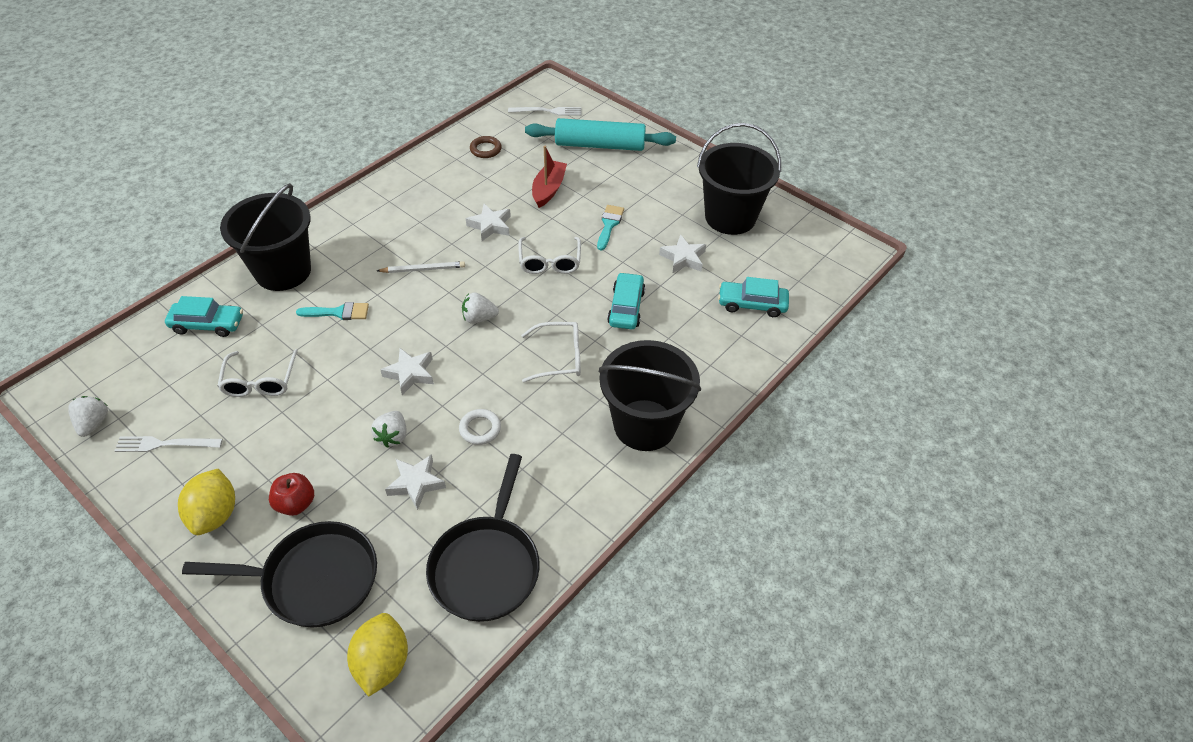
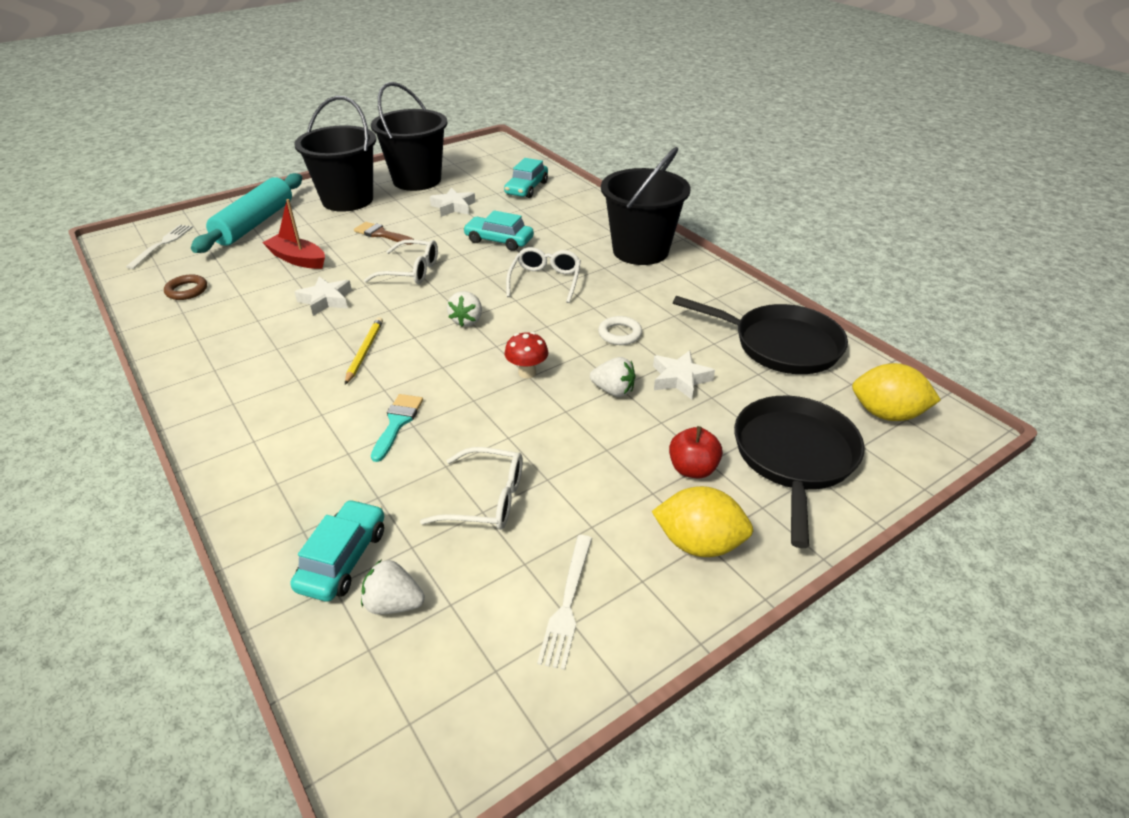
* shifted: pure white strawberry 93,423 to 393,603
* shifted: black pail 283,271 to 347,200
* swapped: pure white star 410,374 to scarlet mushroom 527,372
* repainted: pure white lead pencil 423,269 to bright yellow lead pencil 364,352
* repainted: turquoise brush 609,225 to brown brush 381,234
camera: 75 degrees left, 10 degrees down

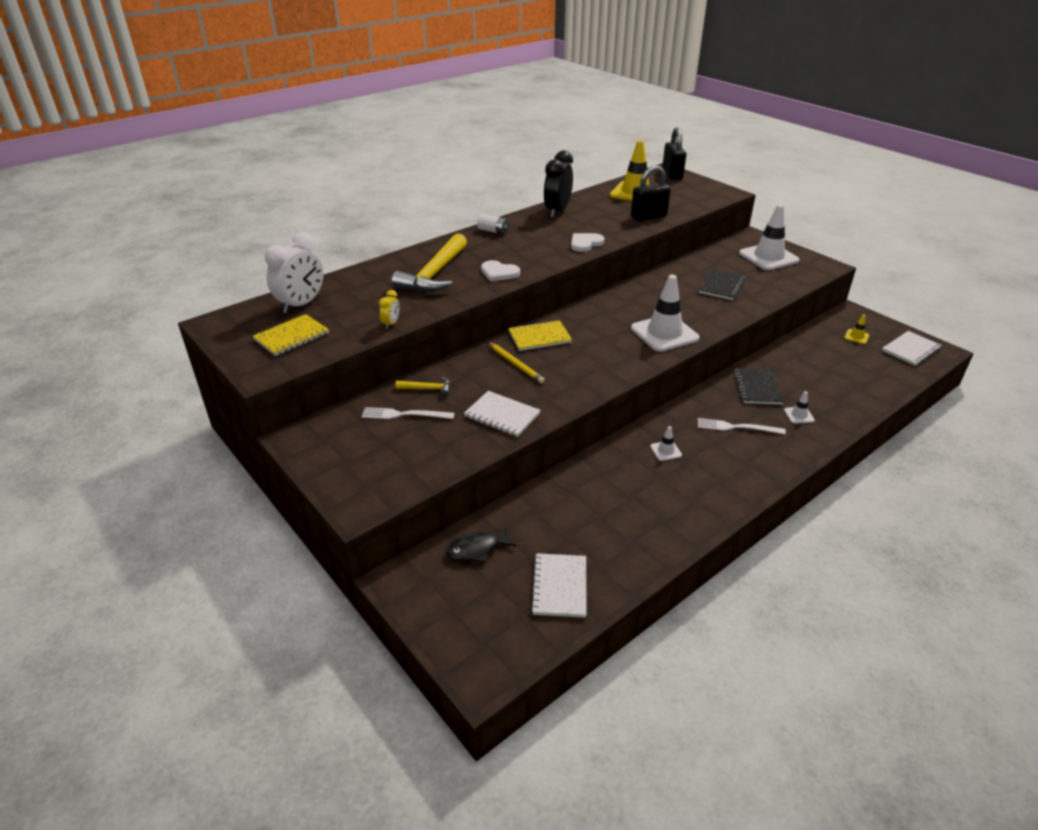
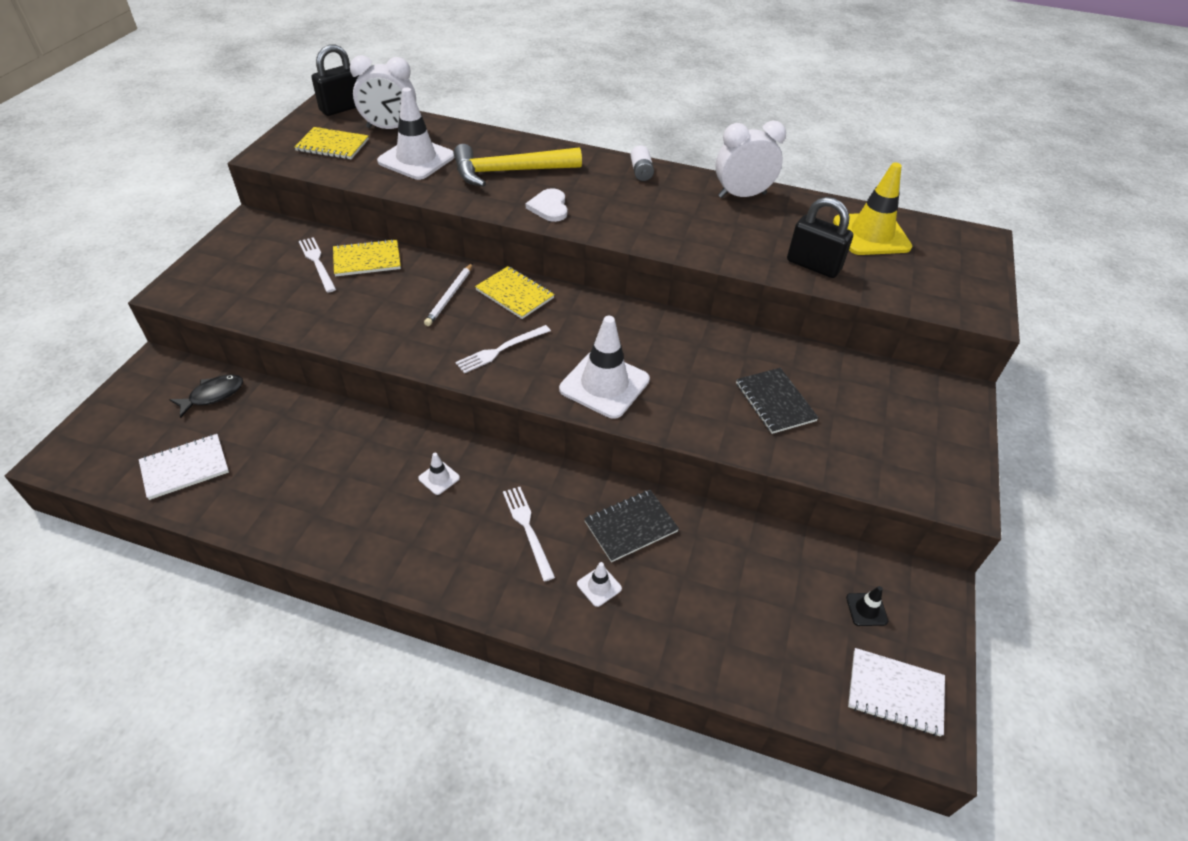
* gone: bright yellow clock 391,324
* gone: pure white notepad 502,415
* gone: pure white heart 585,243
* new: pure white table fork 501,350
* shifted: black padlock 672,174 to 342,108
* shifted: pure white safety cone 768,257 to 416,159
* swapped: bright yellow hammer 427,389 to bright yellow notepad 367,260
* repainted: bright yellow lead pencil 516,364 to pure white lead pencil 450,296
* repainted: black clock 557,211 to pure white clock 742,195
* repainted: bright yellow safety cone 856,337 to black safety cone 866,609
* rotated: black toy fish 476,549 = 213,395 105 degrees clockwise
* rotated: black notepad 721,286 = 775,402 75 degrees clockwise
camera: 55 degrees right, 10 degrees up

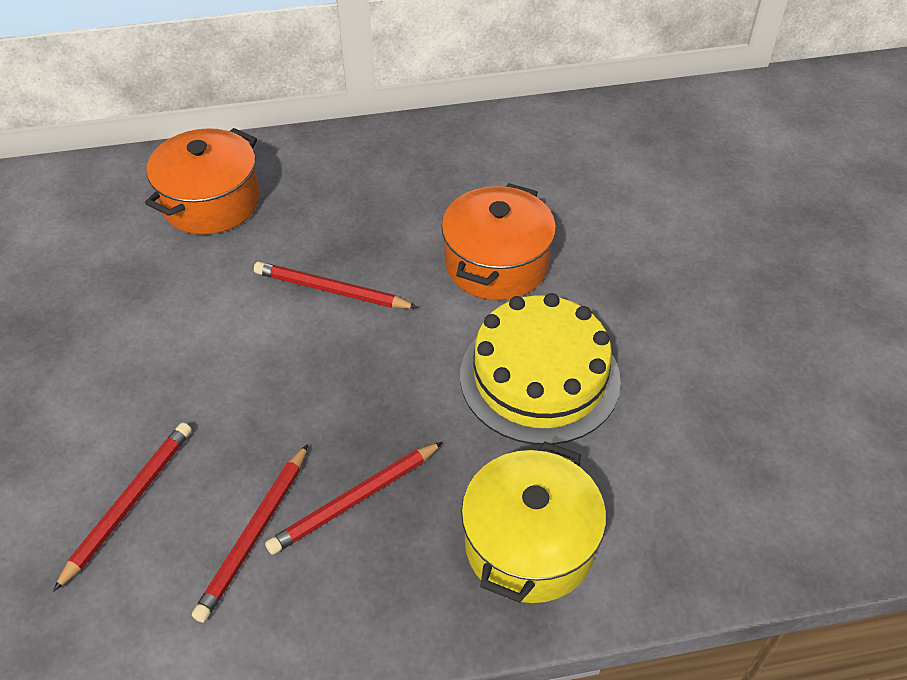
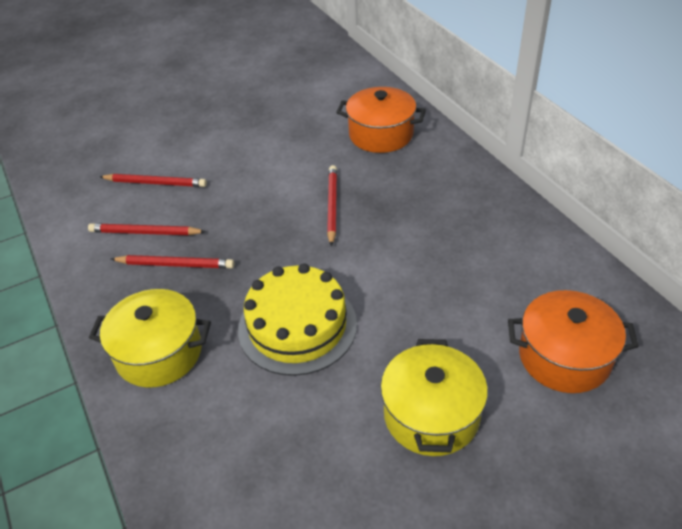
* new: bright yellow cooking pot 431,415
* shifted: orange cooking pot 496,264 to 564,357
* rotated: scarlet lead pencil 355,500 = 175,264 150 degrees clockwise
camera: 75 degrees right, 5 degrees down

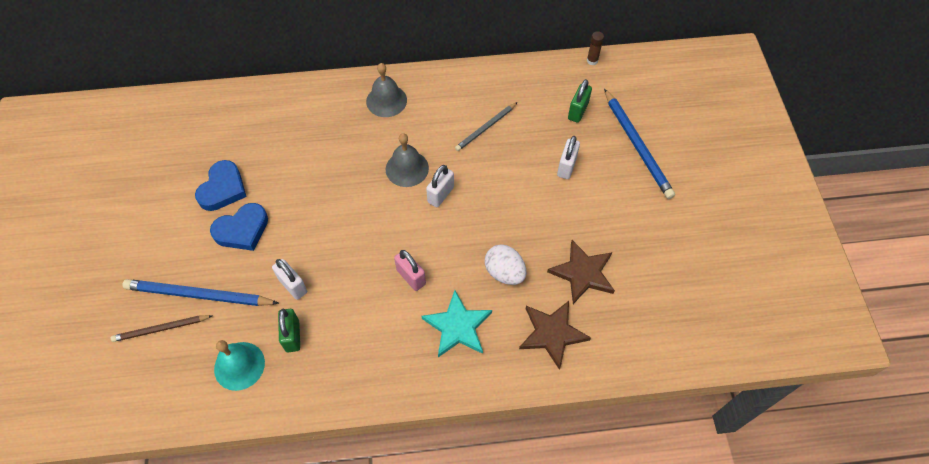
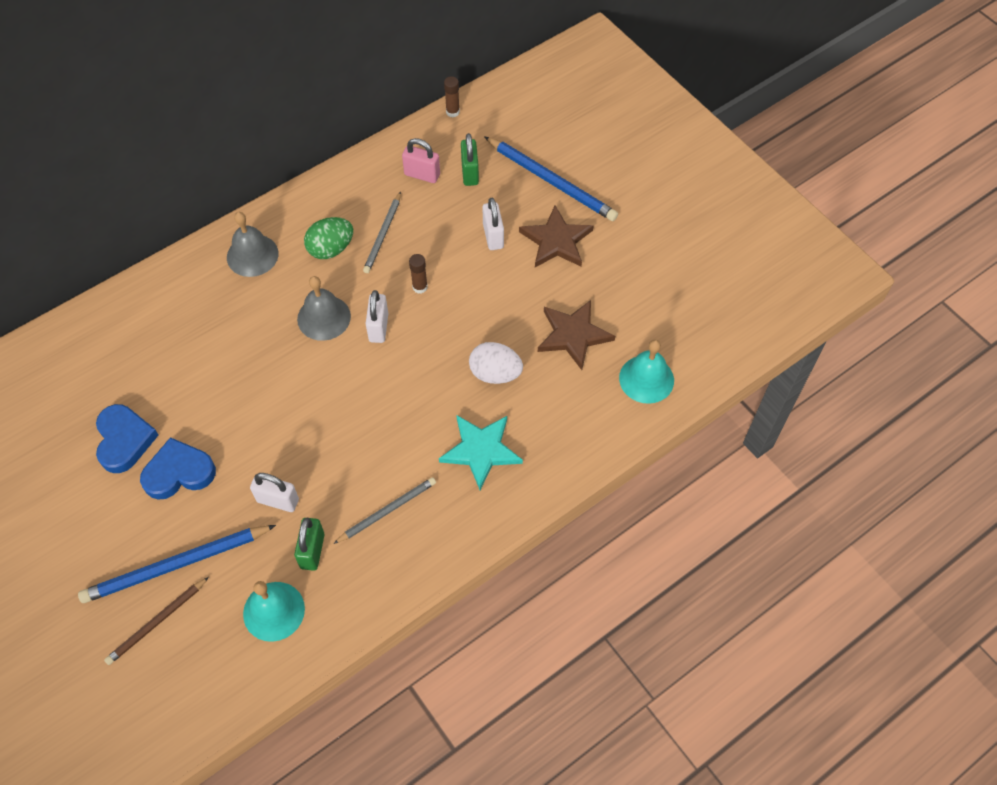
* new: emerald egg shape 331,249
* new: gray lead pencil 387,511
* new: brown glue stick 420,287
* new: turquoise hand bell 646,379
* shifted: rose-pink padlock 411,277 to 422,175
* shifted: brown star 552,334 to 556,241
* rotated: cobalt heart 242,230 = 179,472 135 degrees counterclockwise
* rotated: emerald padlock 292,336 = 312,551 45 degrees clockwise
camera: 30 degrees left, 0 degrees up

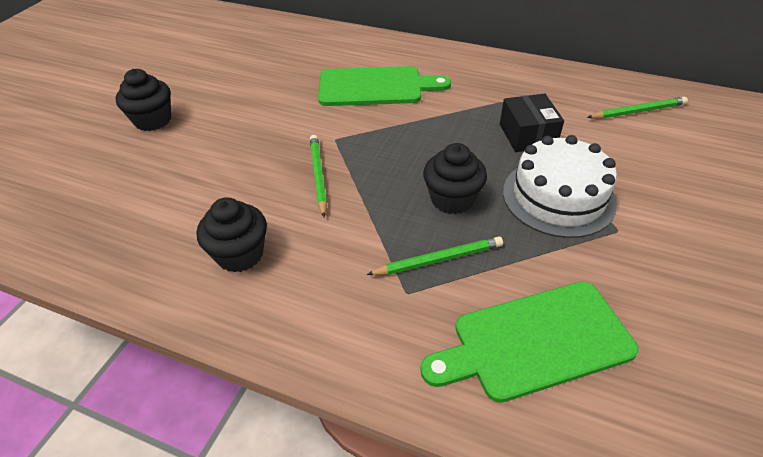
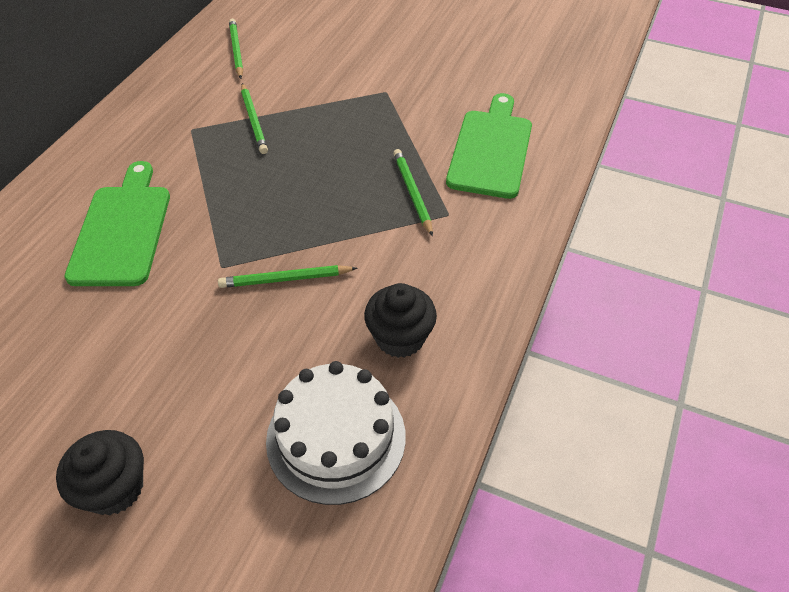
* gone: black fairy cake 452,199
* shifted: pure white gateau 558,197 to 336,437
* swapped: black parcel 527,135 to emerald lead pencil 254,120
* rotated: emerald cutting board 534,341 = 491,149 150 degrees counterclockwise
camera: 90 degrees left, 5 degrees up

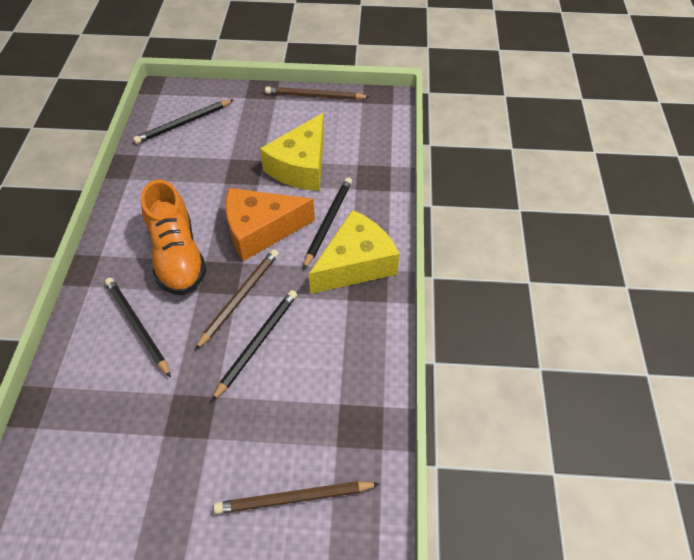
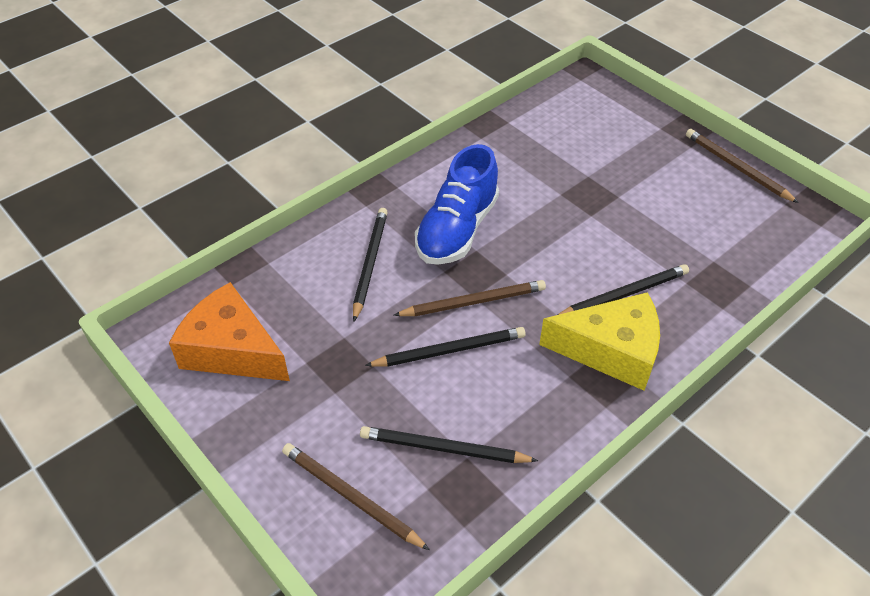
* gone: bright yellow cheese wedge 301,166
* shifted: black lead pencil 184,123 to 443,448
* shifted: orange cheese wedge 261,230 to 232,350
* repainted: orange sneaker 177,256 to cobalt sneaker 457,229
camera: 45 degrees right, 5 degrees down

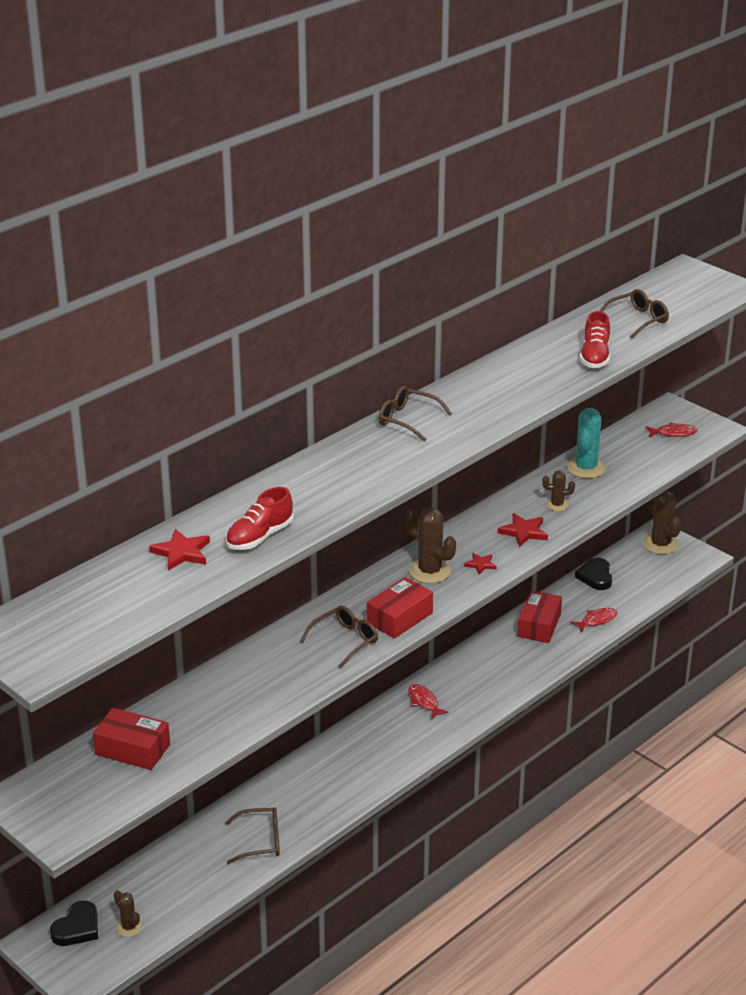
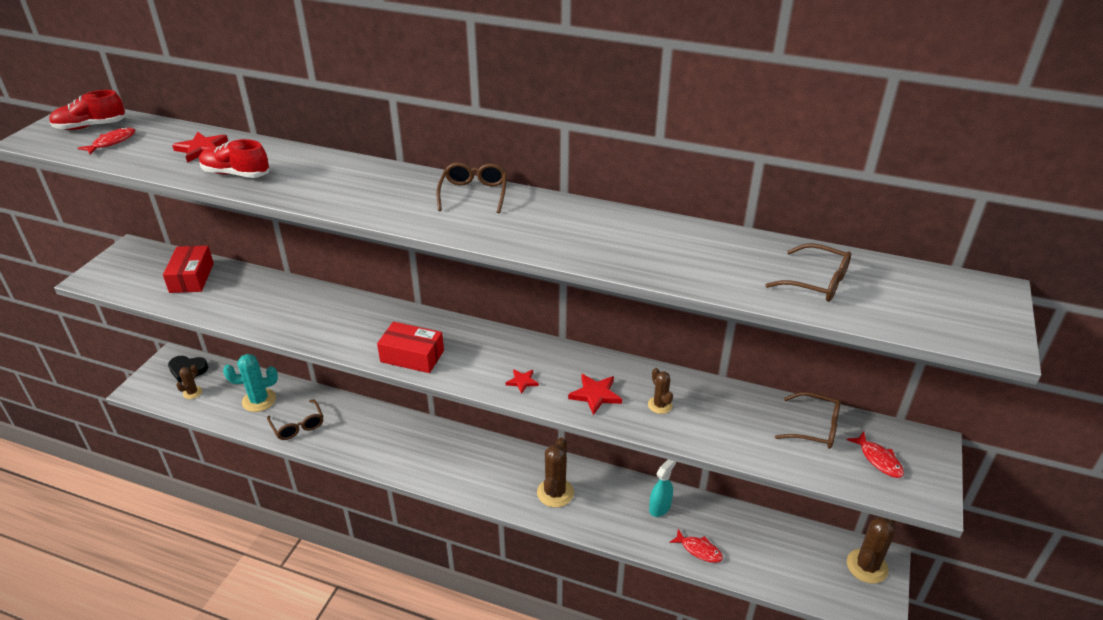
* gone: black heart 595,577
* shifted: brown eyeglasses 344,641 to 814,428
* shifted: brown cactus 429,571 to 555,493
* shifted: scarlet toy fish 424,702 to 112,142
* shifted: turquoise cactus 586,468 to 259,400
* shifted: scarlet sneaker 595,357 to 91,126
* swapped: scarlet parcel 539,625 to turquoise spray bottle 660,507
camera: 65 degrees right, 5 degrees up

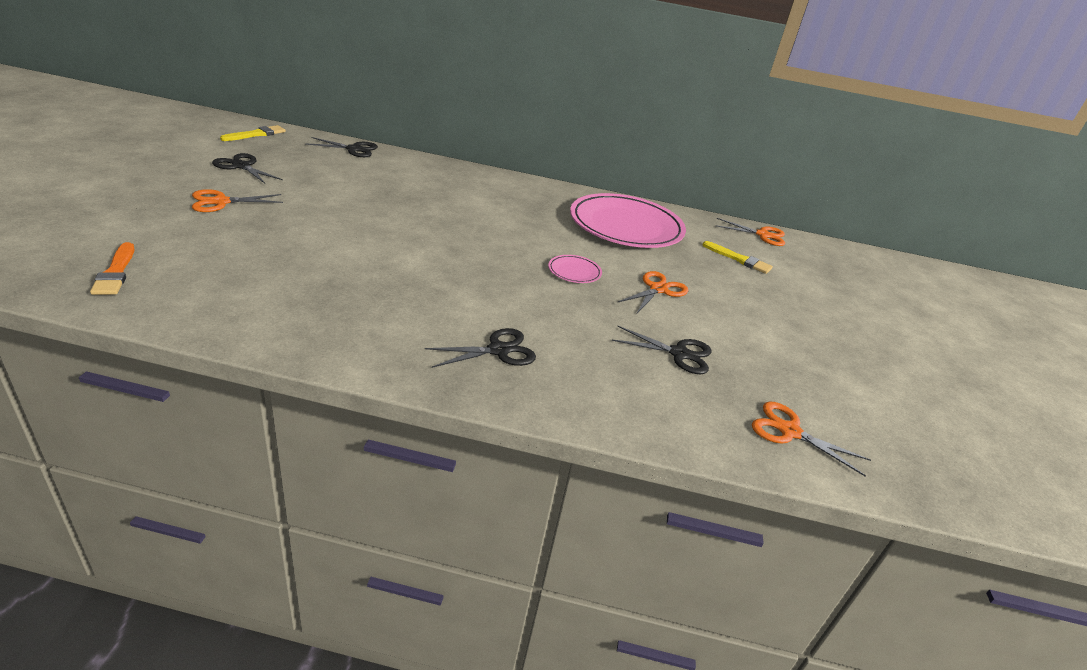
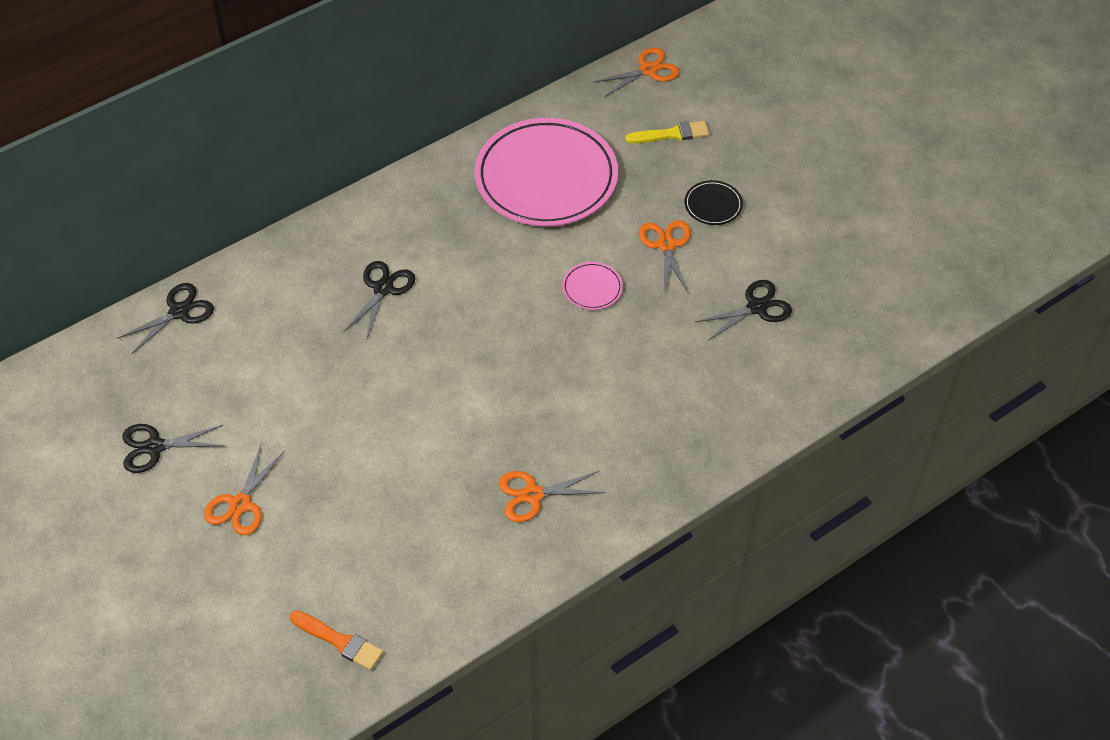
* gone: bright yellow brush 256,134
* new: black plate 713,205
* shifted: black scissors 498,350 to 383,288
* shifted: orange scissors 789,431 to 533,495
camera: 40 degrees left, 20 degrees up

